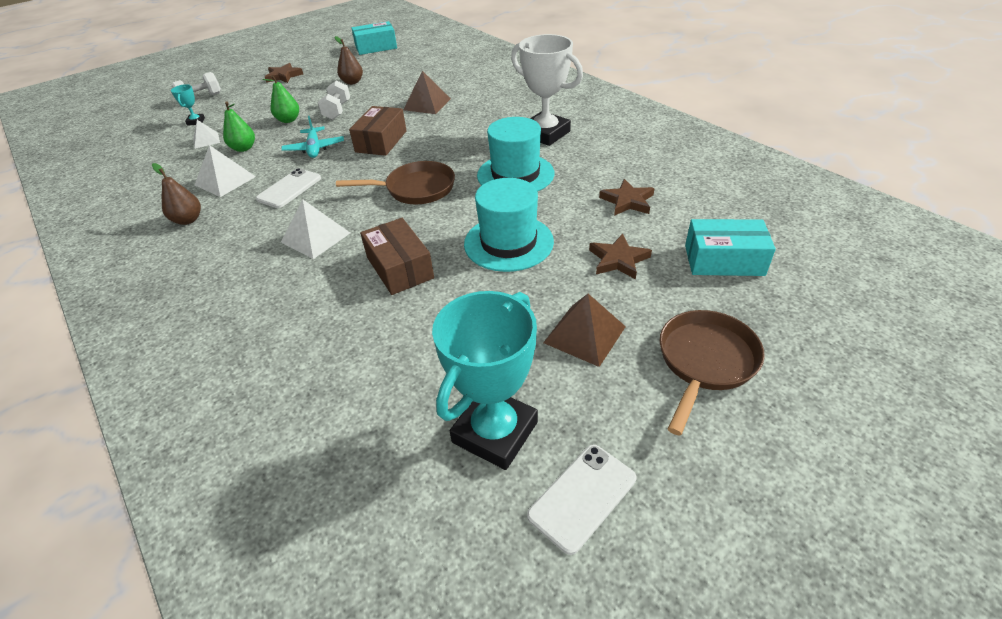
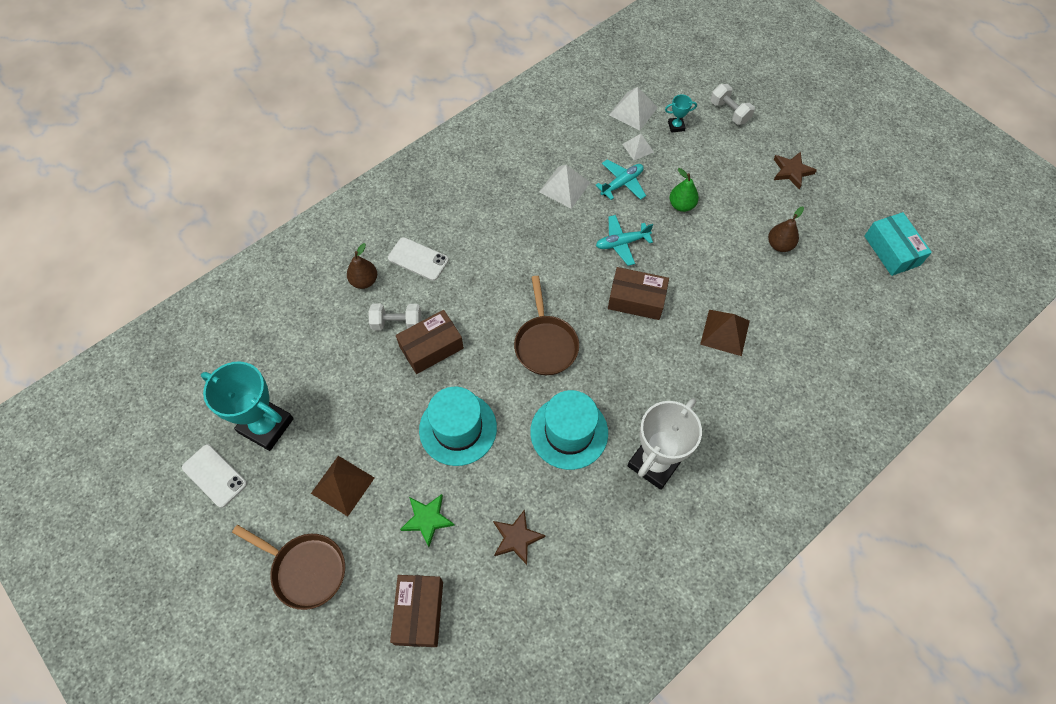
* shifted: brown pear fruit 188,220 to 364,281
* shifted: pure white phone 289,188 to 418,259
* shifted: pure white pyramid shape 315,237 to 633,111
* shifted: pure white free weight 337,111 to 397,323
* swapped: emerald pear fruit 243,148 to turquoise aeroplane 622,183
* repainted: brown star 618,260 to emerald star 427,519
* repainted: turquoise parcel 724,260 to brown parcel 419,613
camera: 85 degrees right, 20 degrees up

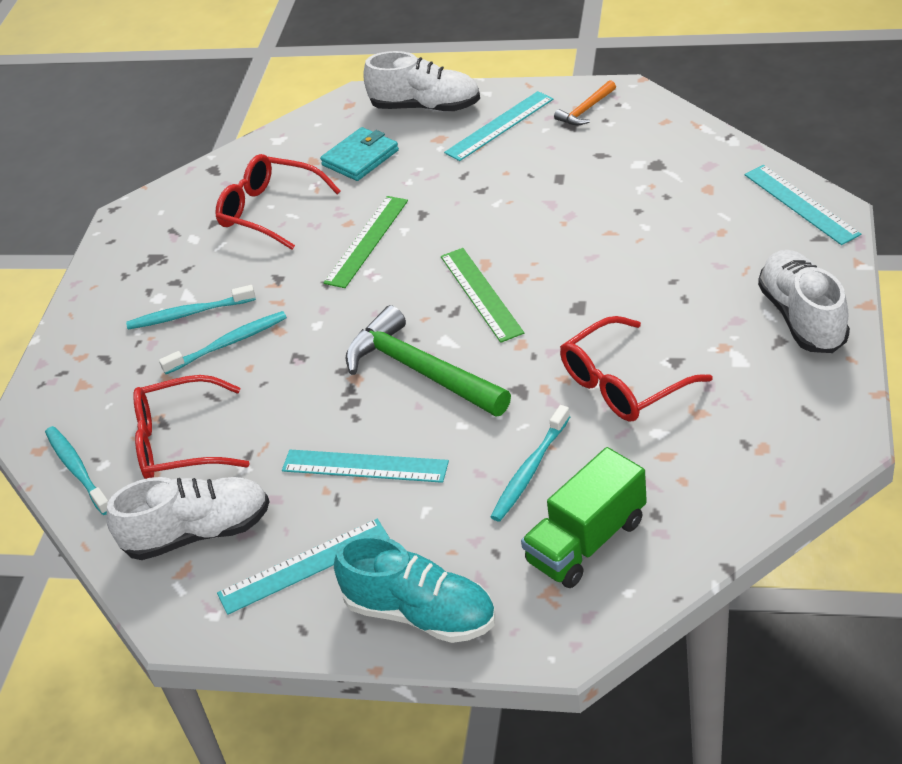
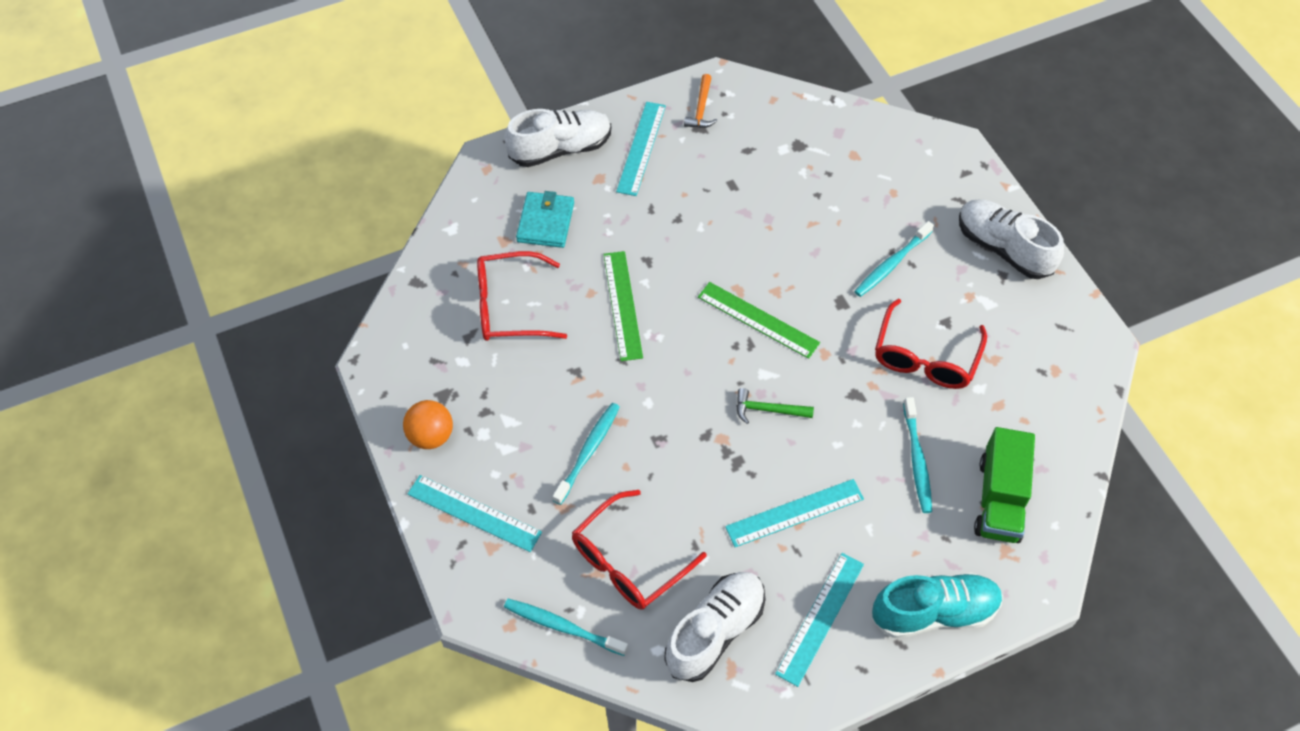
* new: orange play ball 431,436
* shifted: turquoise toothbrush 188,314 to 891,264
* shifted: turquoise ruler 800,204 to 474,513
* scaled: emerald hammer 420,371 = 768,410 x0.48
camera: 40 degrees left, 15 degrees up

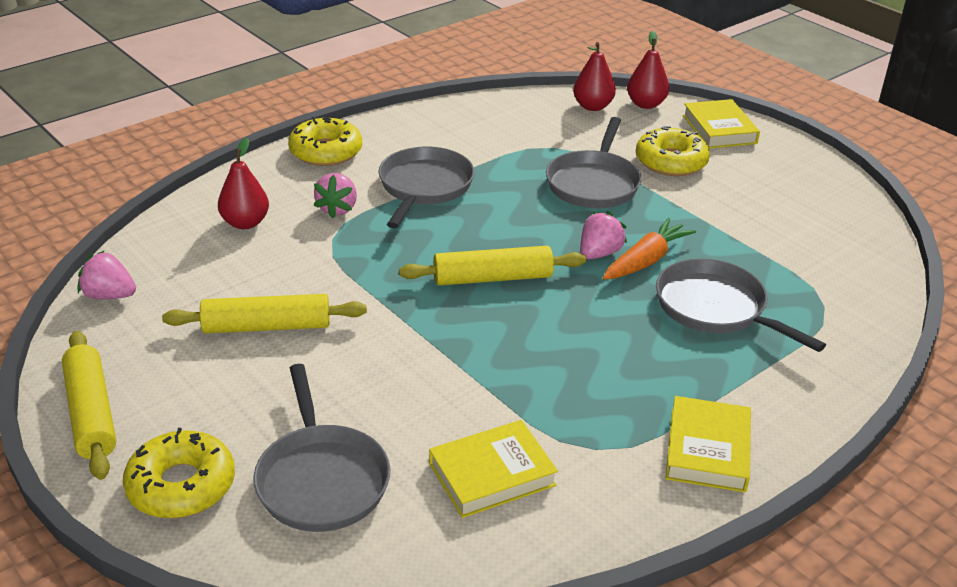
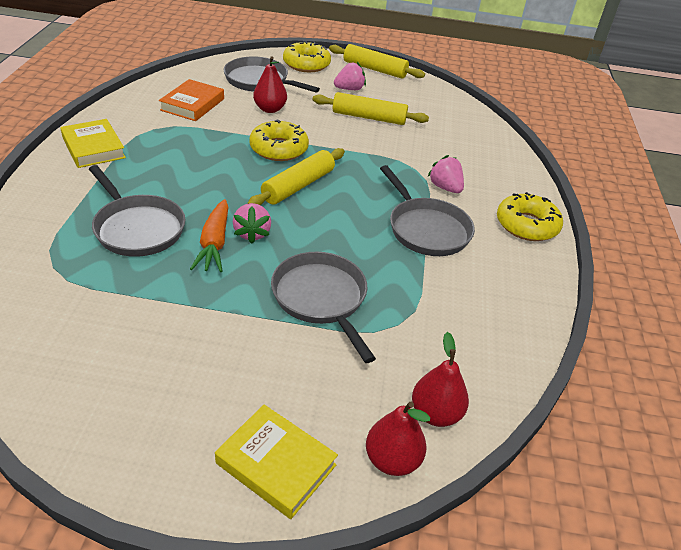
* shifted: rose-pink strawberry 109,296 to 349,89
* shifted: scarlet pear fruit 245,223 to 270,109
* shifted: bright yellow donut 671,161 to 279,149
* repainted: bright yellow hardcover 492,474 to orange hardcover 192,104
* rotated: bright yellow pastry roller 267,326 = 369,117 60 degrees clockwise
* rotated: gray pan 715,308 = 137,228 45 degrees clockwise
camera: 135 degrees right, 5 degrees up

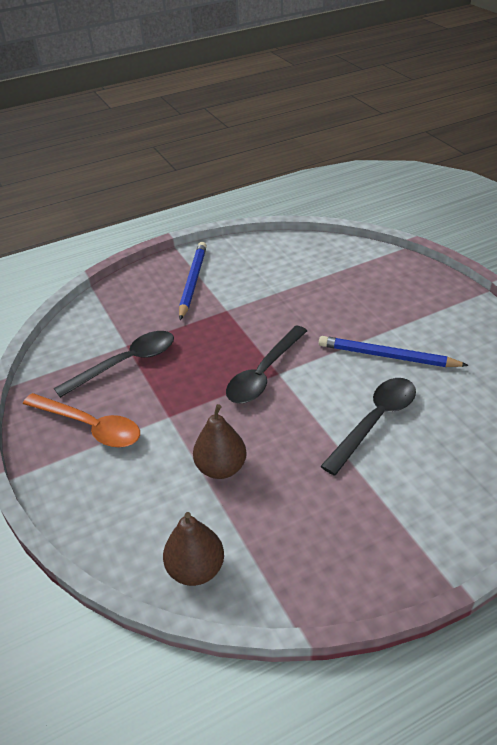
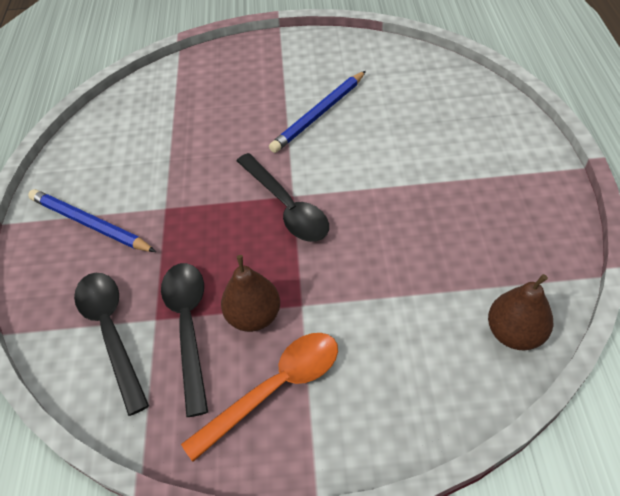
* shifted: brown pear fruit 221,468 to 254,316
* shifted: black teaspoon 375,421 to 111,332
camera: 65 degrees left, 10 degrees up

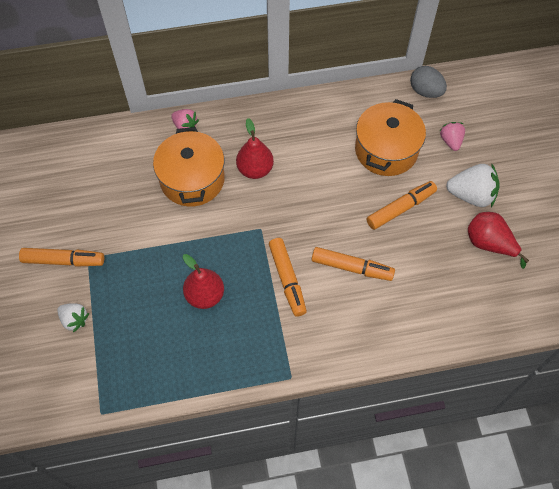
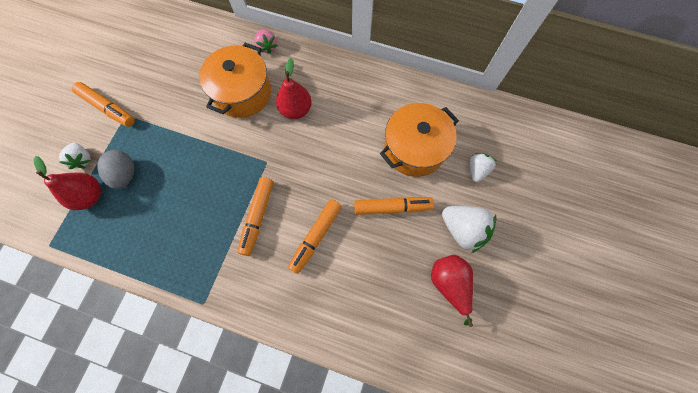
* shifted: scarlet pear fruit 205,295 to 90,196
* shifted: gray egg shape 425,91 to 126,174
* repainted: rose-pink strawberry 450,141 to pure white strawberry 477,170
* rotated: orange marker pen 351,267 = 316,236 75 degrees clockwise
camera: 30 degrees right, 10 degrees up

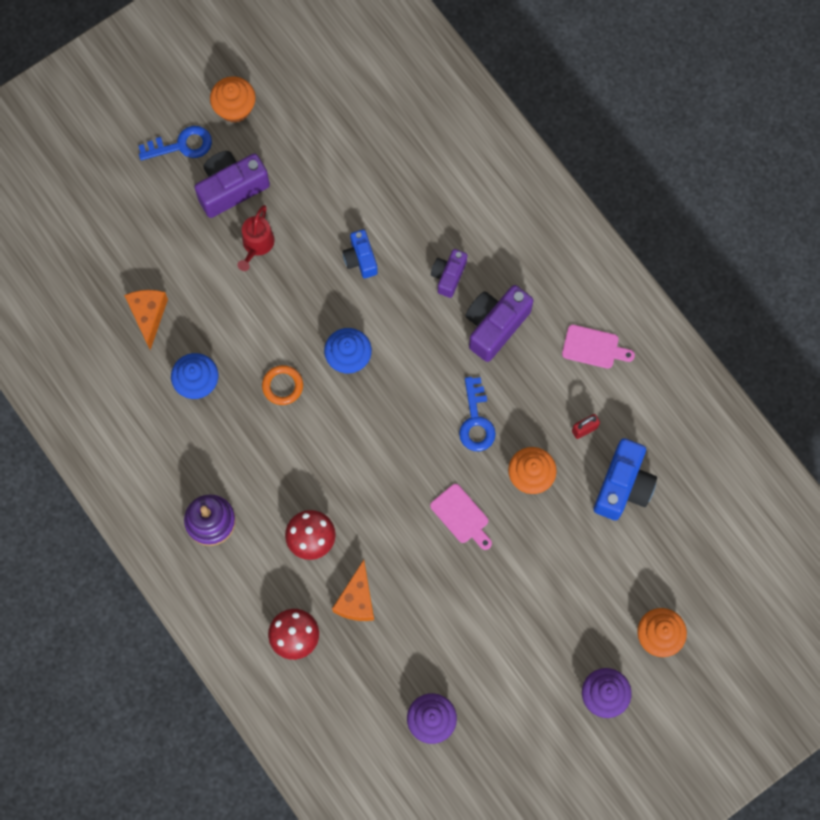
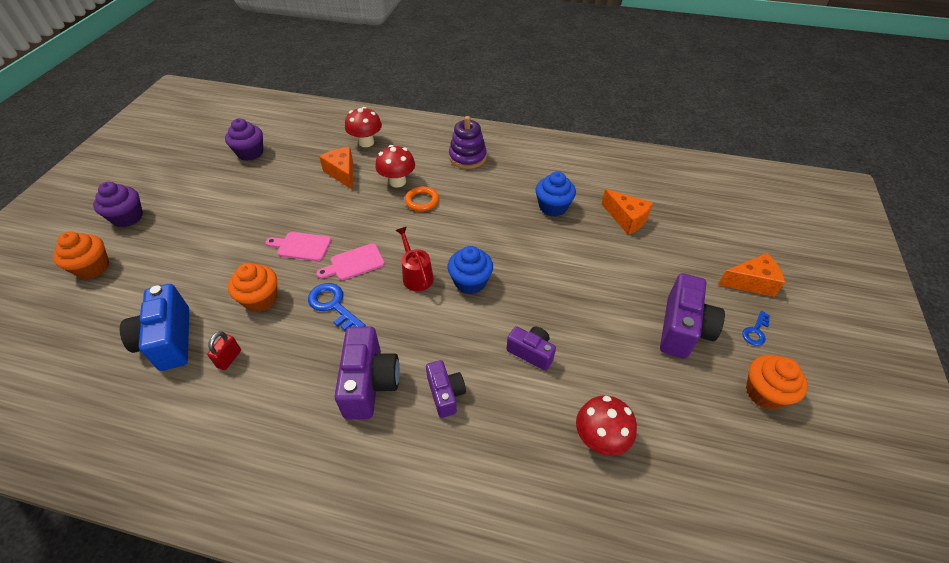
* new: scarlet mushroom 600,439
* new: orange cheese wedge 751,282
* shifted: scarlet watering pot 257,244 to 416,275
* shifted: orange ring 282,386 to 422,201
* shifted: rose-pink cutting board 593,347 to 354,263
* repainted: cobalt compact camera 360,259 to purple compact camera 531,352
* scaled: cobalt latchkey 181,145 = 756,331 x0.59
camera: 140 degrees right, 25 degrees down

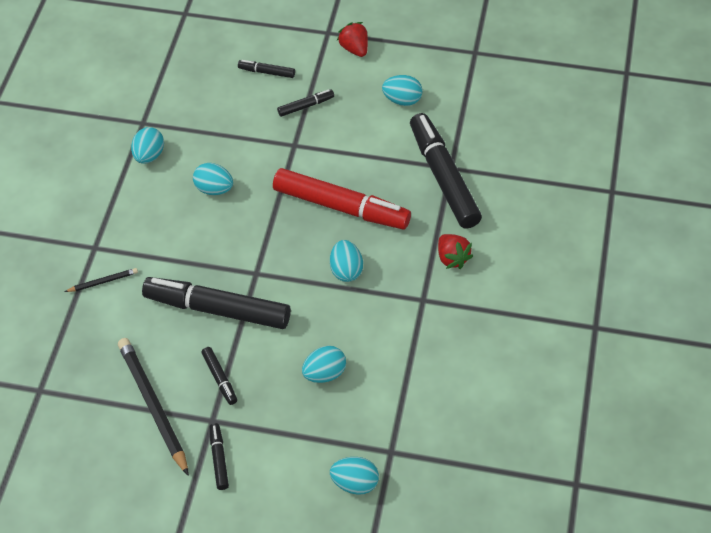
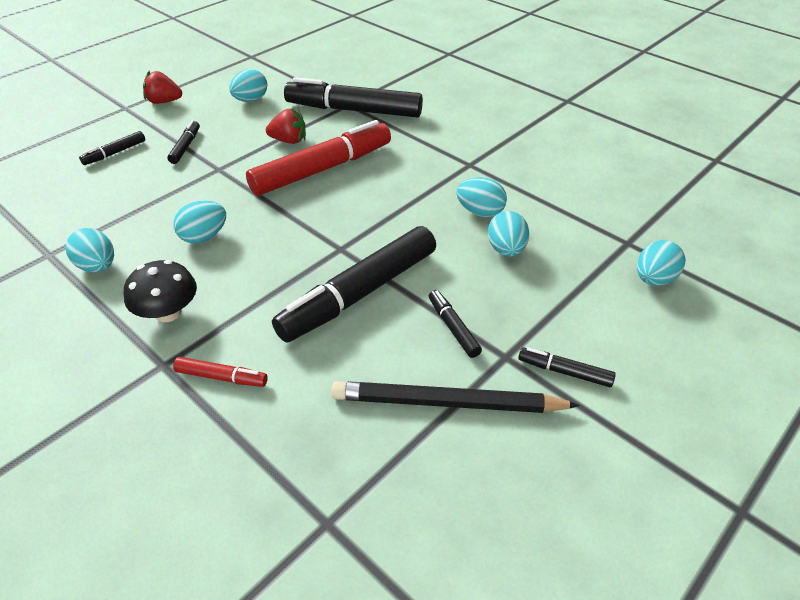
* new: black mushroom 168,313
* shifted: turquoise egg shape 346,270 to 480,212
* shifted: scarlet strawberry 452,258 to 289,141
* swapped: black lead pencil 103,281 to scarlet marker pen 221,377
* rotated: black marker pen 220,378 = 453,328 120 degrees counterclockwise
camera: 60 degrees left, 10 degrees down

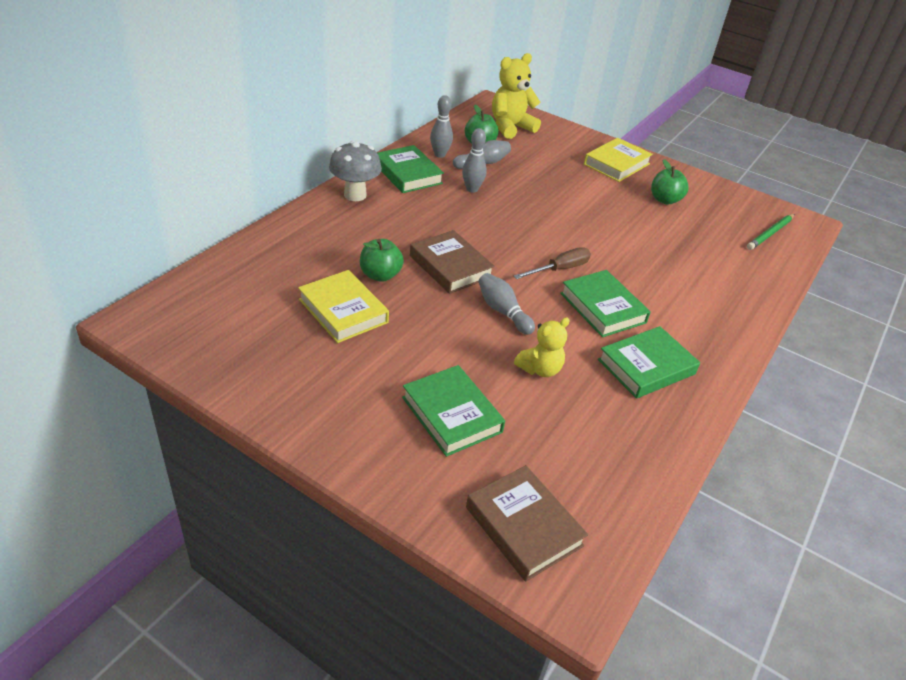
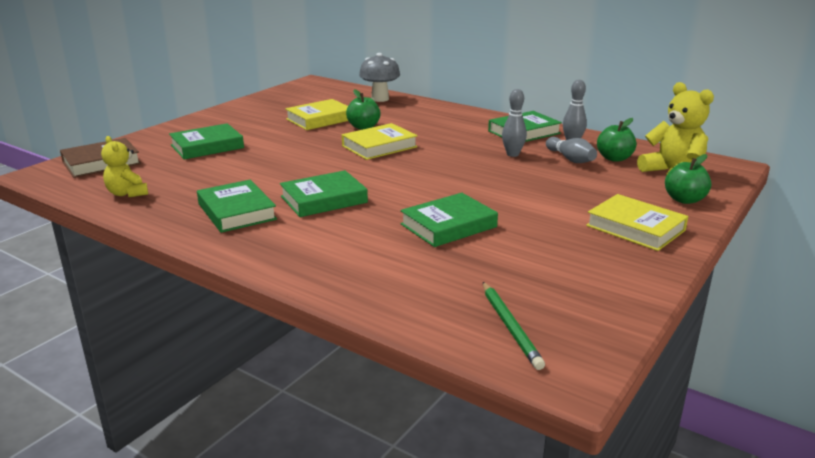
* gone: gray skittle 503,311
* gone: brown screwdriver 559,269
* new: emerald hardcover 448,225
* shifted: gray mushroom 355,195 to 380,99
* shifted: bright yellow teddy 540,369 to 127,193
* shifted: emerald apple fruit 665,200 to 684,200
* repainted: brown hardcover 450,266 to bright yellow hardcover 379,146
* rotated: emerald lead pencil 770,233 = 510,327 150 degrees counterclockwise
camera: 95 degrees right, 15 degrees down

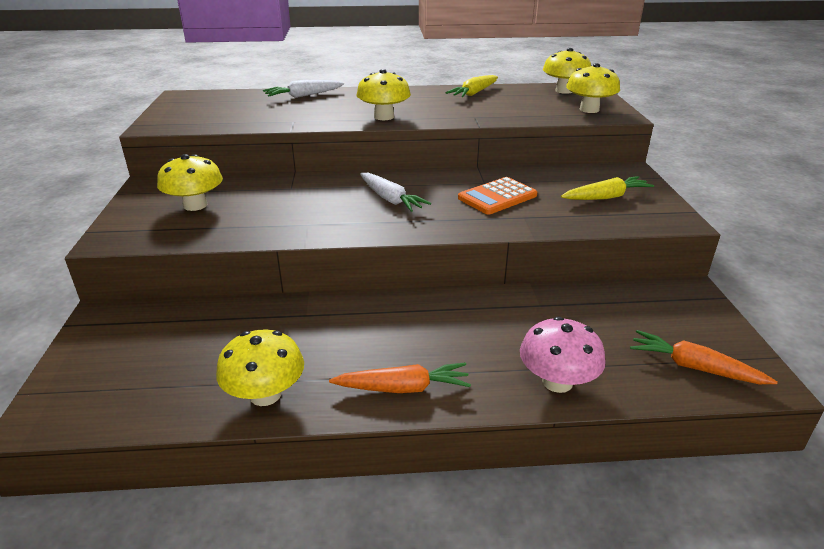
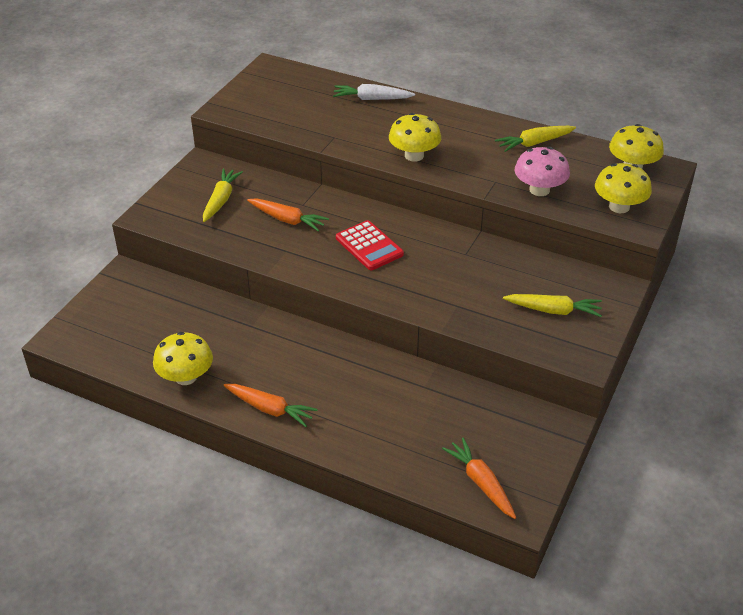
* gone: orange calculator 497,197
* new: orange root vegetable 287,220
* shifted: rose-pink mushroom 557,382 to 539,190
* swapped: bright yellow mushroom 195,205 to bright yellow root vegetable 221,200
* swapped: pure white root vegetable 390,199 to scarlet calculator 369,246
camera: 30 degrees right, 10 degrees up

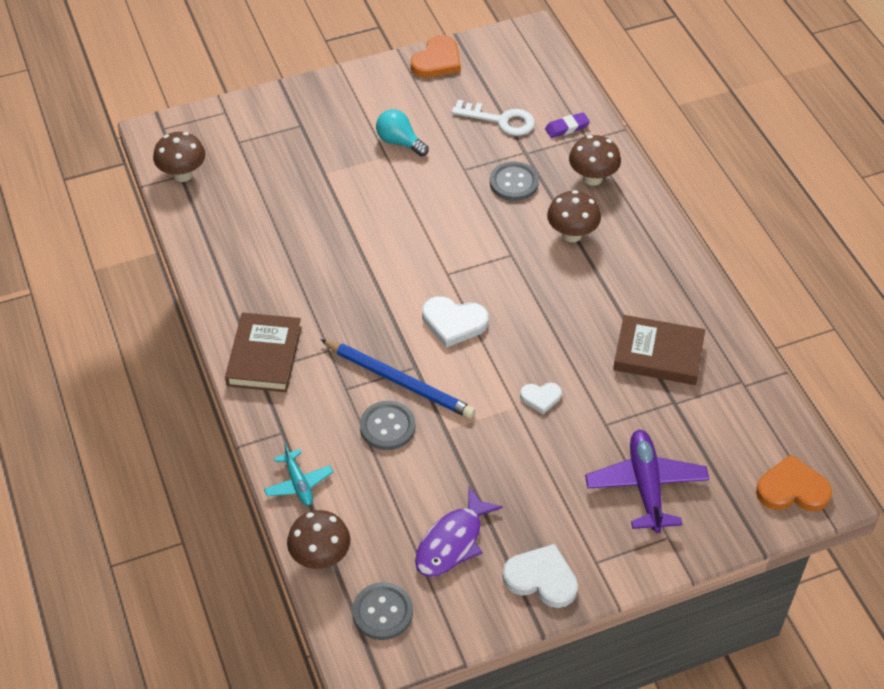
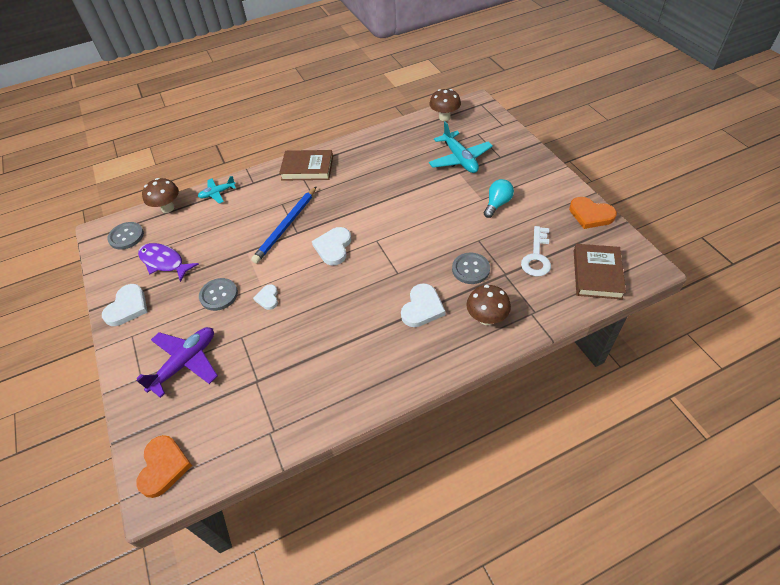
* gone: purple gum eraser 567,127
* new: turquoise aeroplane 459,159
* shifted: gray shirt button 387,427 to 219,295
* shifted: brown hardcover 658,354 to 597,274
* swapped: brown mushroom 572,234 to pure white heart 422,308
* rotated: purple aeroplane 646,486 = 185,363 45 degrees counterclockwise
camera: 90 degrees right, 0 degrees up

